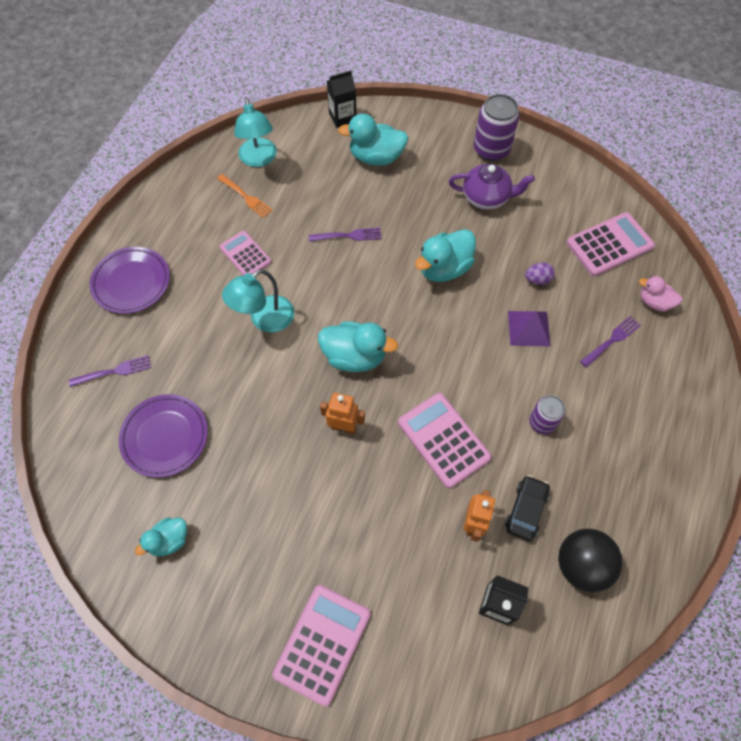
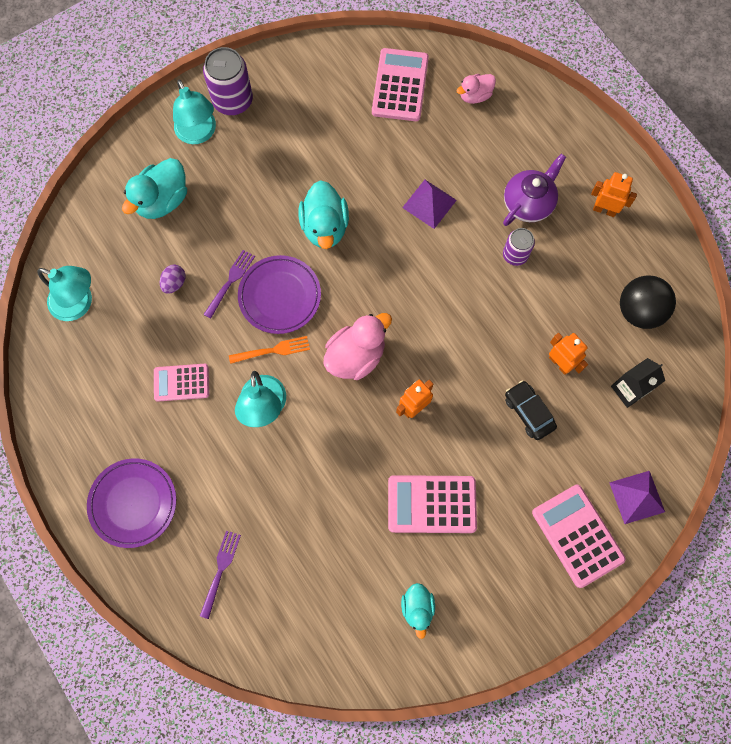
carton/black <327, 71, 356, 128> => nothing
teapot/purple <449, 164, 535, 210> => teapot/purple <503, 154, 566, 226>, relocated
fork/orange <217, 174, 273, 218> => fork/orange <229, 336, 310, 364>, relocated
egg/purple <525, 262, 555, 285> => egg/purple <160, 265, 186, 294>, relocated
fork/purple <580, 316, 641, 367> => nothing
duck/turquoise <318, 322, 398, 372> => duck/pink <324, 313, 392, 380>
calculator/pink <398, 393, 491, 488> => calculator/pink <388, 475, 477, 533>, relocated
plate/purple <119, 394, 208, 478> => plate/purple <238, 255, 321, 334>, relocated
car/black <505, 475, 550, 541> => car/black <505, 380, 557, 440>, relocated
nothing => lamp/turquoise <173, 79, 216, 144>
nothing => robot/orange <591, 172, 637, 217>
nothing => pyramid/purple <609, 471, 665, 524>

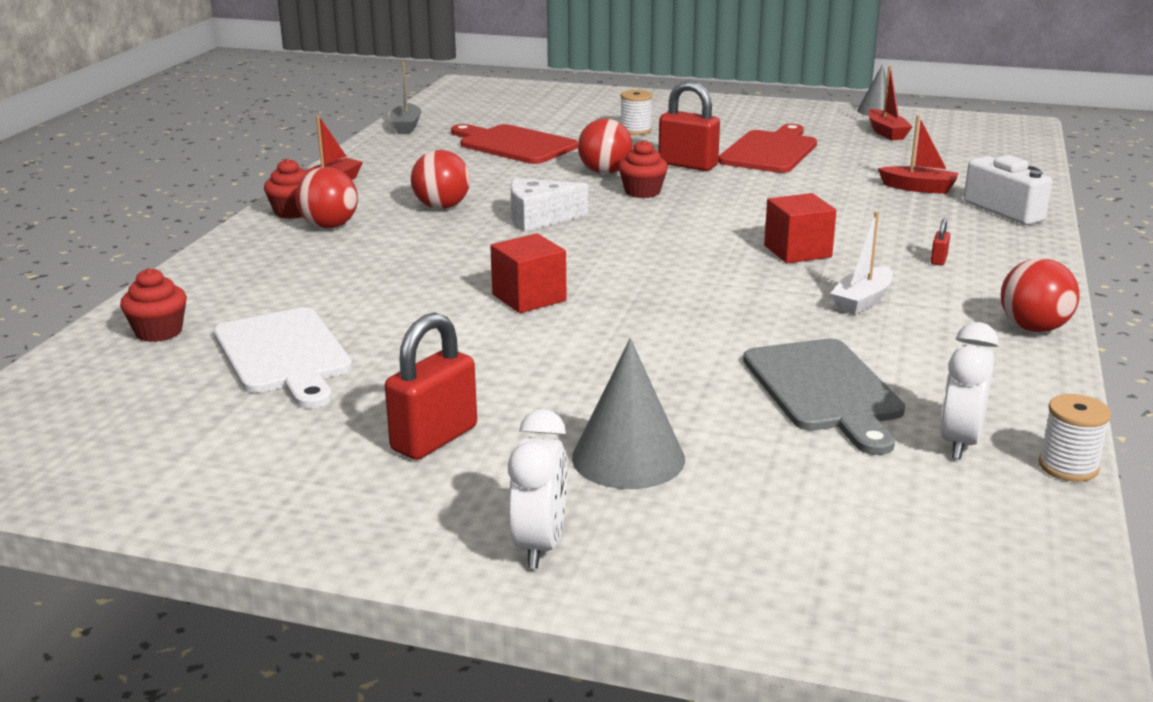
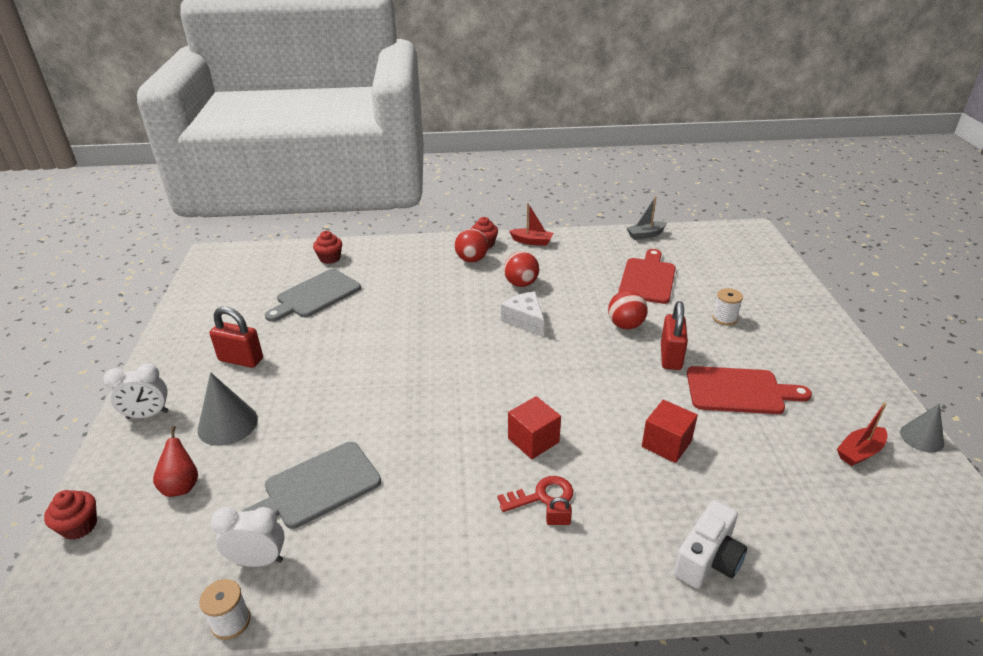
boat/red <878, 115, 958, 194> => nothing
cupcake/red <618, 140, 668, 198> => cupcake/red <44, 490, 97, 540>, relocated
boat/white <830, 212, 893, 315> => nothing
cube/red <490, 233, 567, 313> => cube/red <642, 400, 698, 463>, relocated
ball/red <1001, 258, 1080, 332> => nothing
cutting board/white <214, 307, 352, 409> => cutting board/grey <265, 269, 361, 322>
nothing => pear/red <153, 426, 198, 497>
nothing => key/red <497, 476, 573, 512>

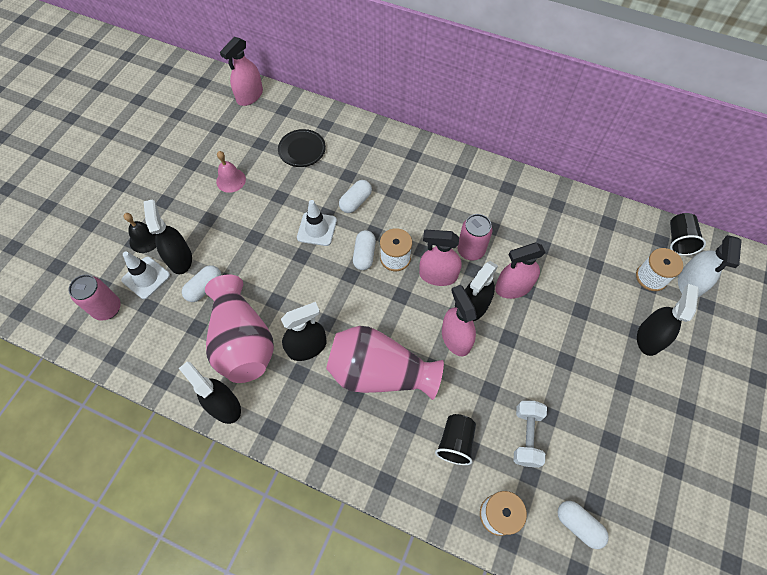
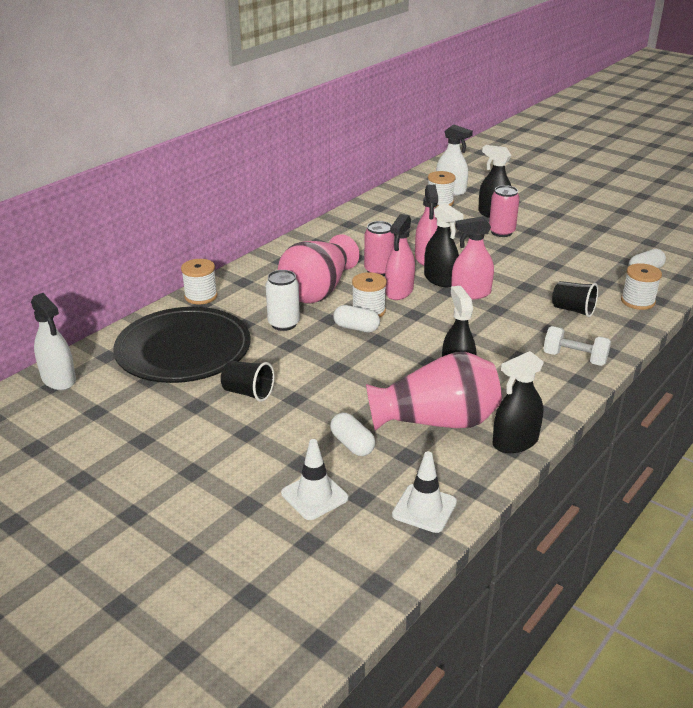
spray bottle/pink <220, 37, 263, 106> => spray bottle/white <31, 293, 76, 390>
plate/black <278, 129, 326, 167> => plate/black <113, 307, 251, 383>, x2.17
bell/pink <216, 151, 246, 193> => nothing
capsule/white <339, 180, 372, 213> => can/white <266, 270, 300, 331>
spray bottle/black <144, 199, 192, 274> => nothing
traffic cone/white <297, 200, 337, 246> => traffic cone/white <392, 451, 457, 533>, relocated
bell/black <123, 213, 156, 253> => nothing
cup/black <670, 213, 706, 256> => cup/black <221, 361, 274, 402>, relocated
can/pink <68, 274, 121, 321> => can/pink <489, 185, 520, 237>, relocated
vase/pink <326, 326, 444, 400> => vase/pink <278, 234, 360, 304>, relocated
dumbbell/white <513, 401, 547, 468> => dumbbell/white <543, 326, 611, 366>, relocated
nothing => spool/white <181, 259, 218, 304>

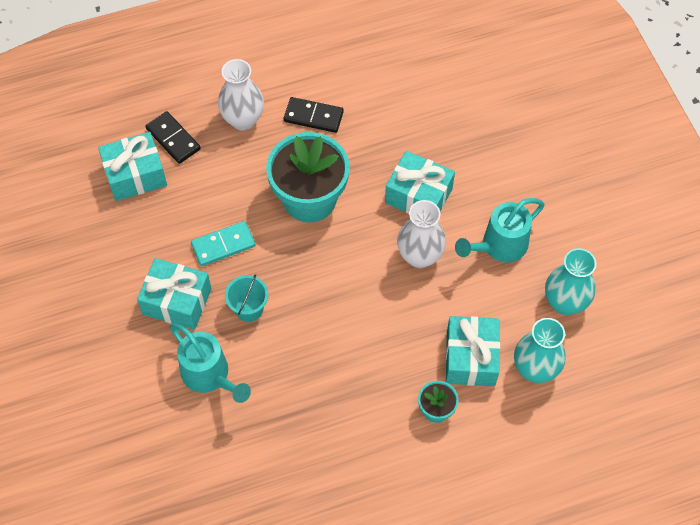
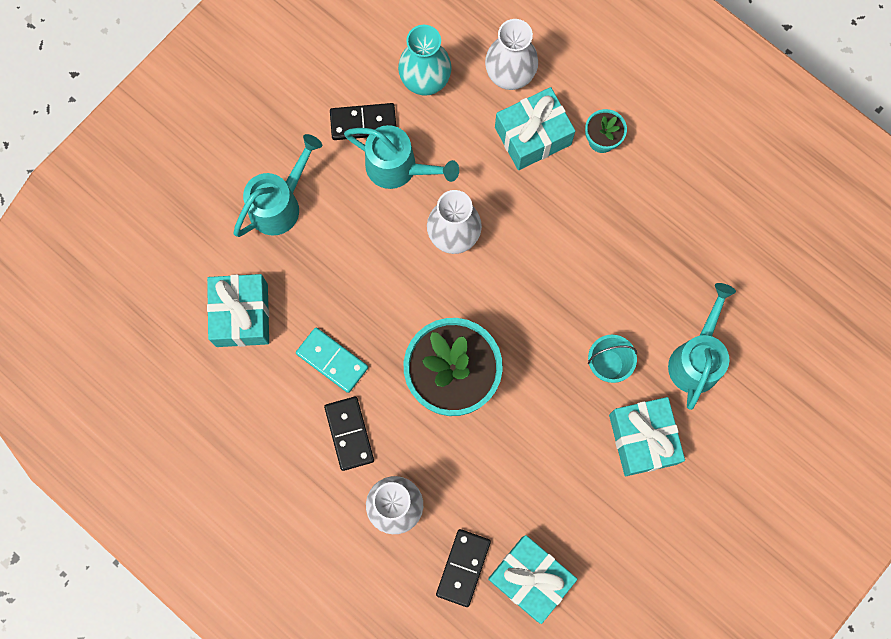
gift/turquoise <385, 151, 455, 214> => gift/turquoise <207, 274, 269, 347>, relocated
domino/turquoise <191, 221, 255, 266> => domino/turquoise <296, 328, 368, 393>, relocated
vase/turquoise <514, 318, 566, 383> => vase/white <485, 19, 538, 90>
nothing => domino/black <330, 103, 396, 140>
nothing => watering can/turquoise <233, 134, 322, 237>

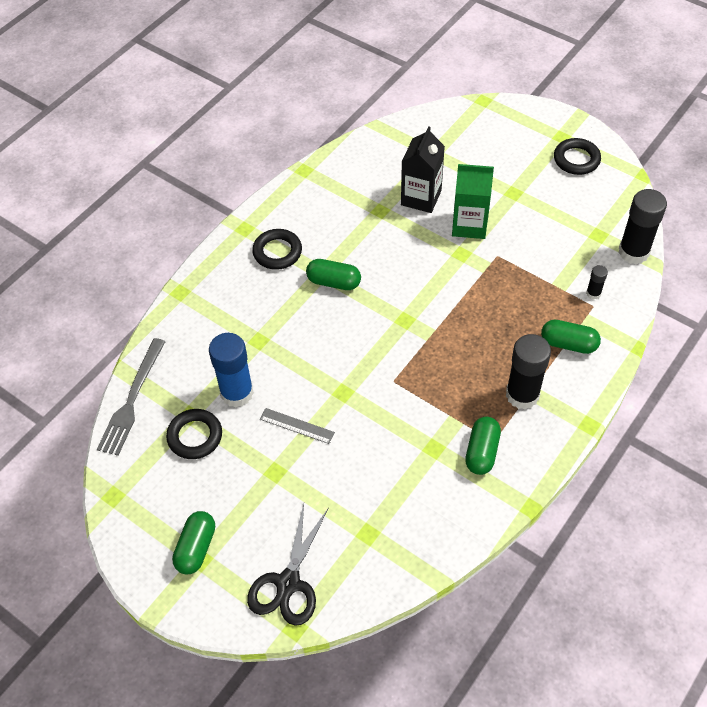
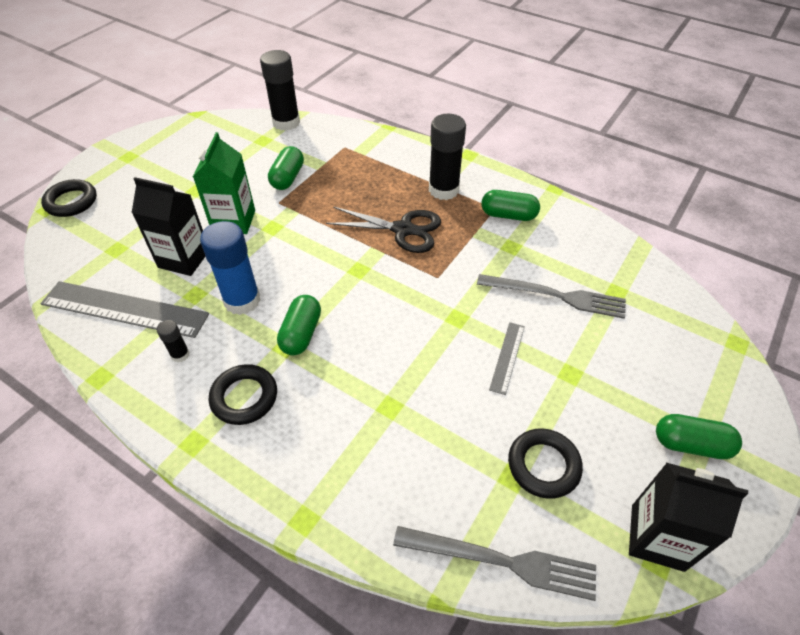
ring/black <554, 138, 601, 175> => ring/black <41, 179, 97, 217>, relocated
glue stick/black <586, 265, 608, 299> => glue stick/black <157, 320, 190, 362>, relocated
capsule/green <541, 320, 601, 354> => capsule/green <268, 146, 304, 190>, relocated
glue stick/blue <209, 333, 254, 407> => glue stick/blue <200, 221, 261, 315>, relocated
scissors/black <247, 504, 328, 626> => scissors/black <326, 207, 441, 253>, relocated
nothing => fork/grey <477, 274, 626, 319>
nothing => ruler/grey <40, 281, 209, 338>
nothing => carton/black <629, 463, 748, 572>

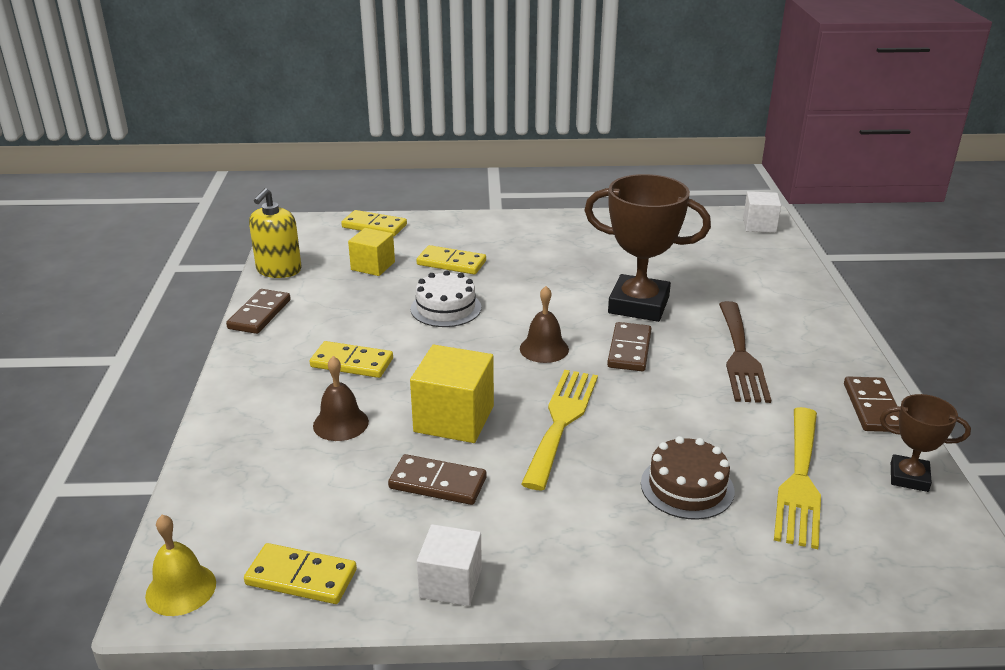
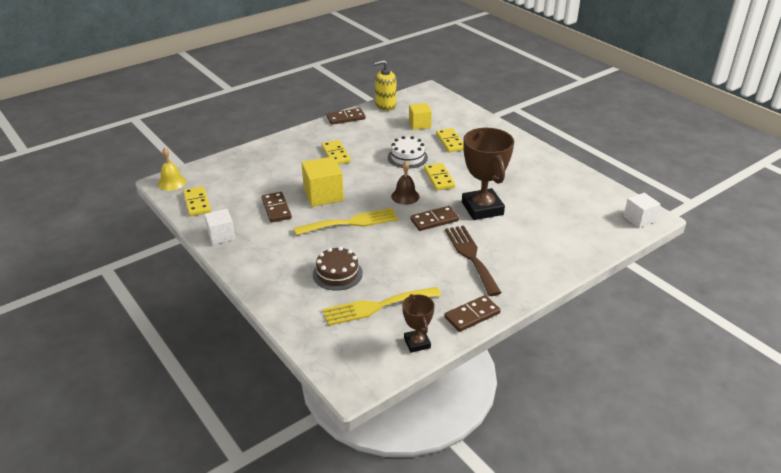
domino/yellow <341, 210, 407, 236> => domino/yellow <424, 163, 455, 190>, relocated
fork/brown <719, 301, 771, 403> => fork/brown <445, 225, 501, 296>, 105 degrees clockwise
bell/brown <313, 356, 369, 441> => nothing

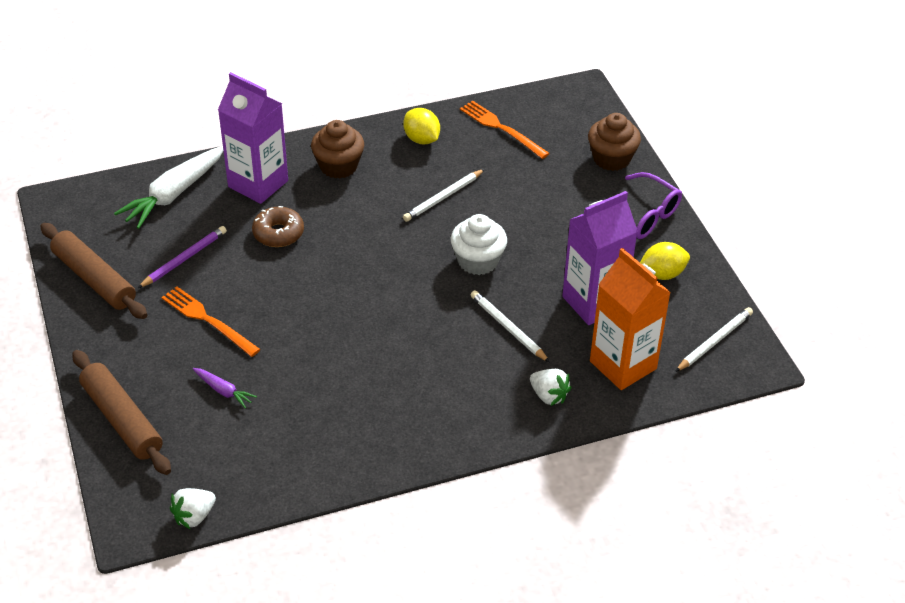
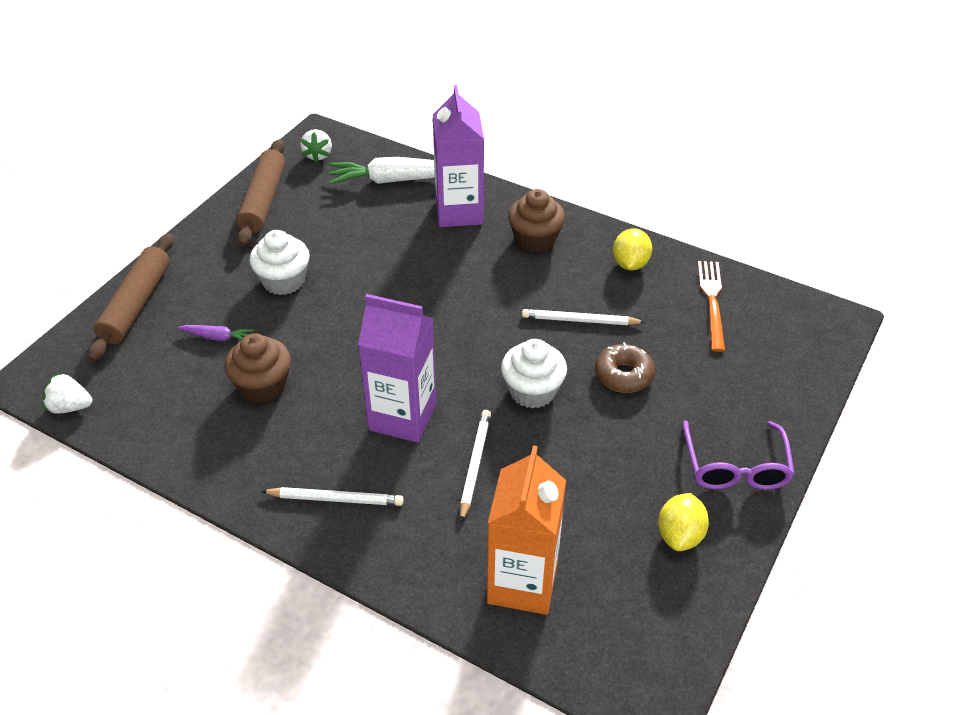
cupcake/brown <588, 113, 641, 171> => cupcake/brown <224, 333, 291, 403>, relocated
carton/purple <562, 191, 638, 325> => carton/purple <358, 294, 436, 443>, relocated
donut/brown <252, 206, 304, 247> => donut/brown <595, 342, 655, 393>, relocated
pencil/purple <138, 226, 227, 288> => nothing
lemon/yellow <640, 242, 690, 280> => lemon/yellow <658, 493, 709, 551>, 75 degrees clockwise
fork/orange <162, 286, 260, 357> => cupcake/white <249, 230, 310, 295>
pencil/white <675, 307, 753, 372> => pencil/white <261, 487, 404, 506>, relocated
carrot/purple <193, 368, 257, 408> => carrot/purple <177, 325, 254, 341>, 75 degrees counterclockwise
strawberry/white <530, 369, 571, 406> => strawberry/white <300, 129, 332, 163>, relocated

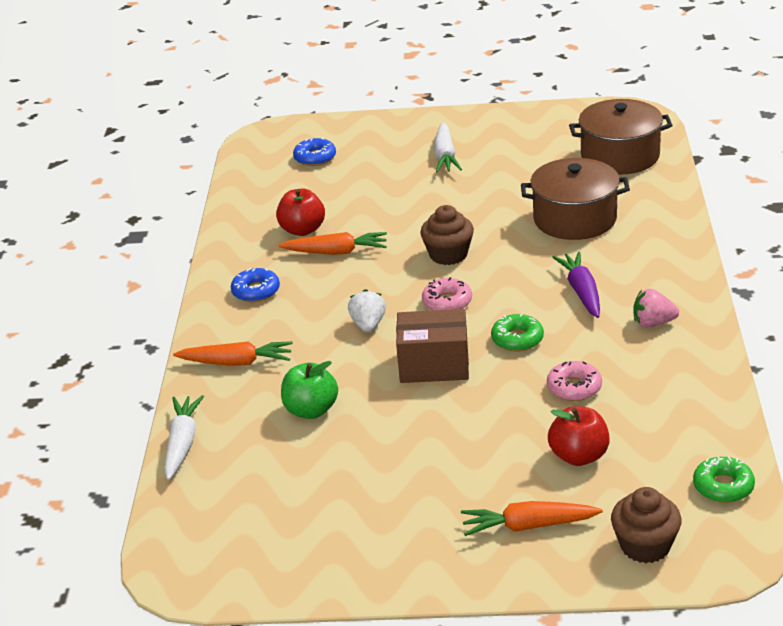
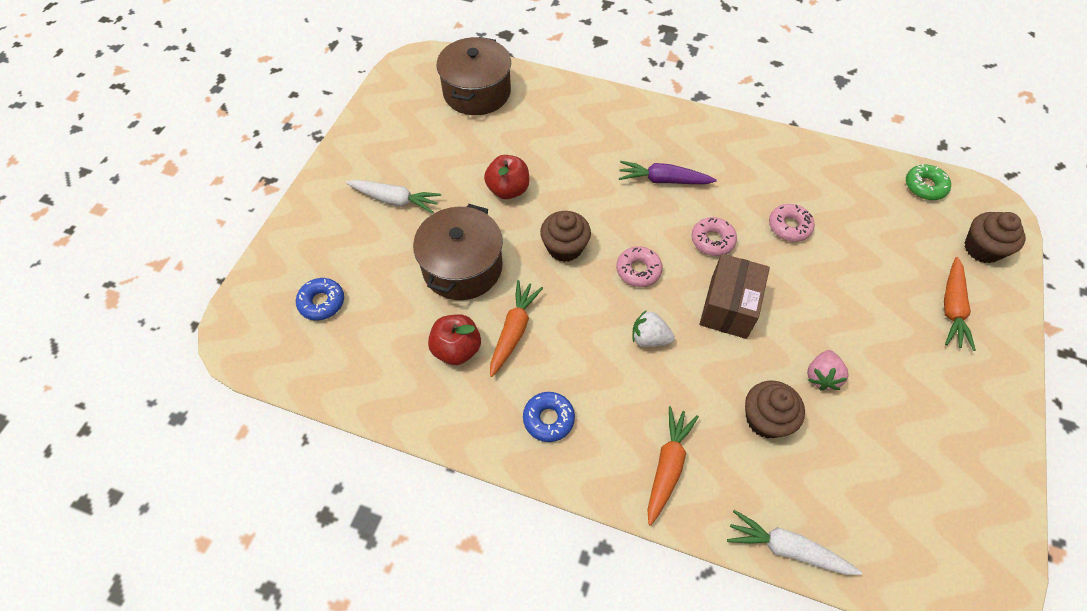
pot/brown <521, 158, 630, 240> => pot/brown <413, 204, 503, 300>, relocated
strawberry/pink <633, 289, 679, 328> => strawberry/pink <807, 350, 848, 391>, relocated
donut/green <491, 314, 544, 352> => donut/pink <691, 217, 737, 256>
apple/green <281, 361, 338, 419> => cupcake/brown <745, 381, 805, 438>
apple/red <548, 406, 610, 466> => apple/red <484, 155, 529, 199>, relocated

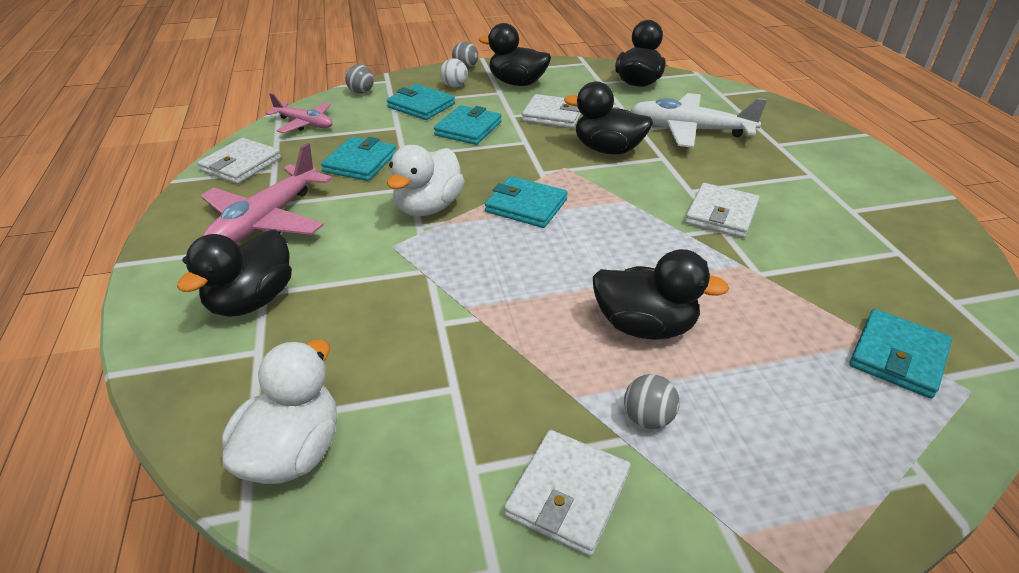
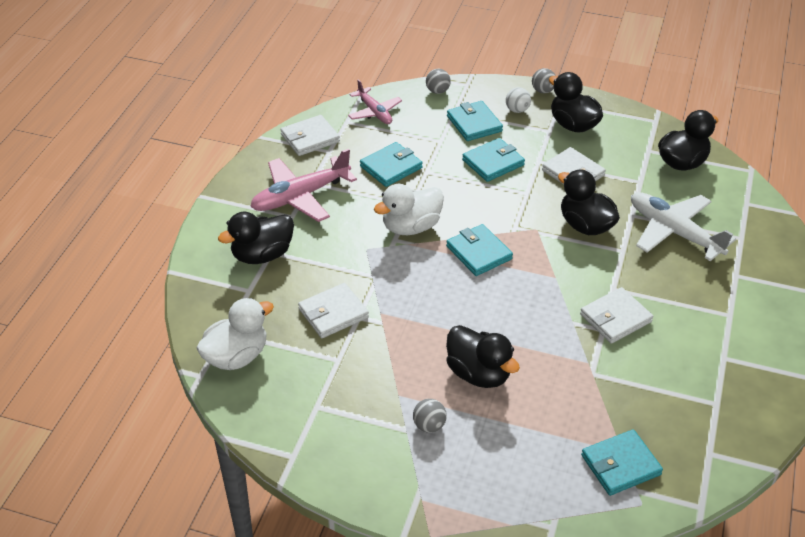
wallet/white <504, 430, 631, 556> => wallet/white <298, 283, 369, 338>, relocated

